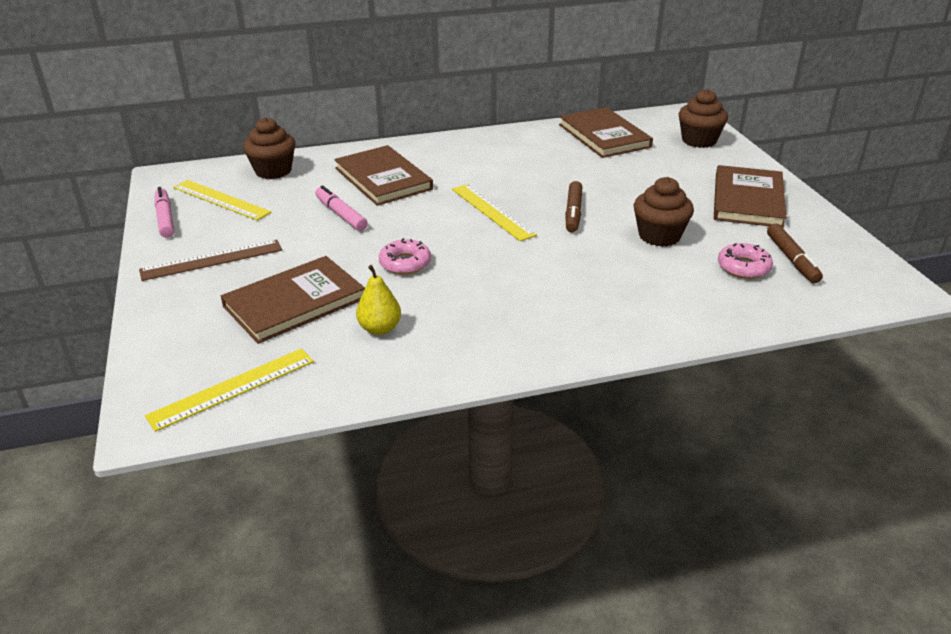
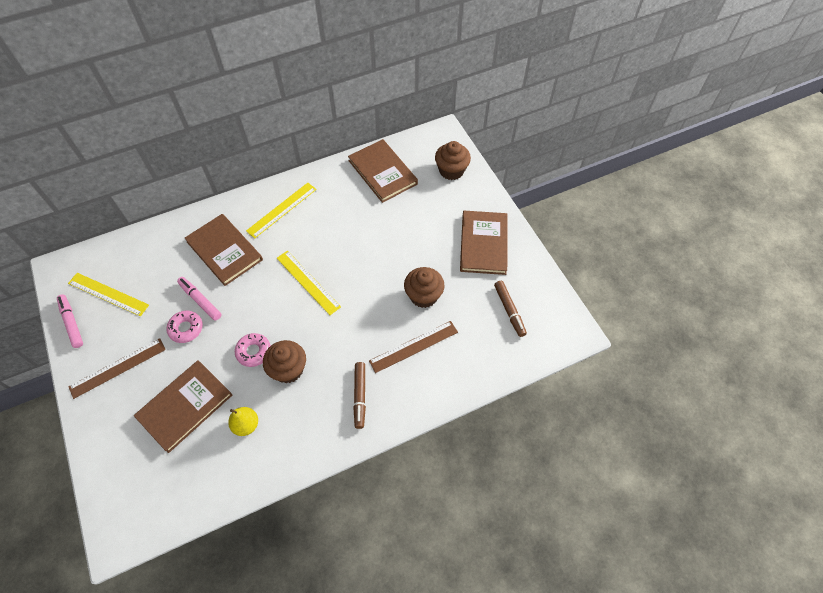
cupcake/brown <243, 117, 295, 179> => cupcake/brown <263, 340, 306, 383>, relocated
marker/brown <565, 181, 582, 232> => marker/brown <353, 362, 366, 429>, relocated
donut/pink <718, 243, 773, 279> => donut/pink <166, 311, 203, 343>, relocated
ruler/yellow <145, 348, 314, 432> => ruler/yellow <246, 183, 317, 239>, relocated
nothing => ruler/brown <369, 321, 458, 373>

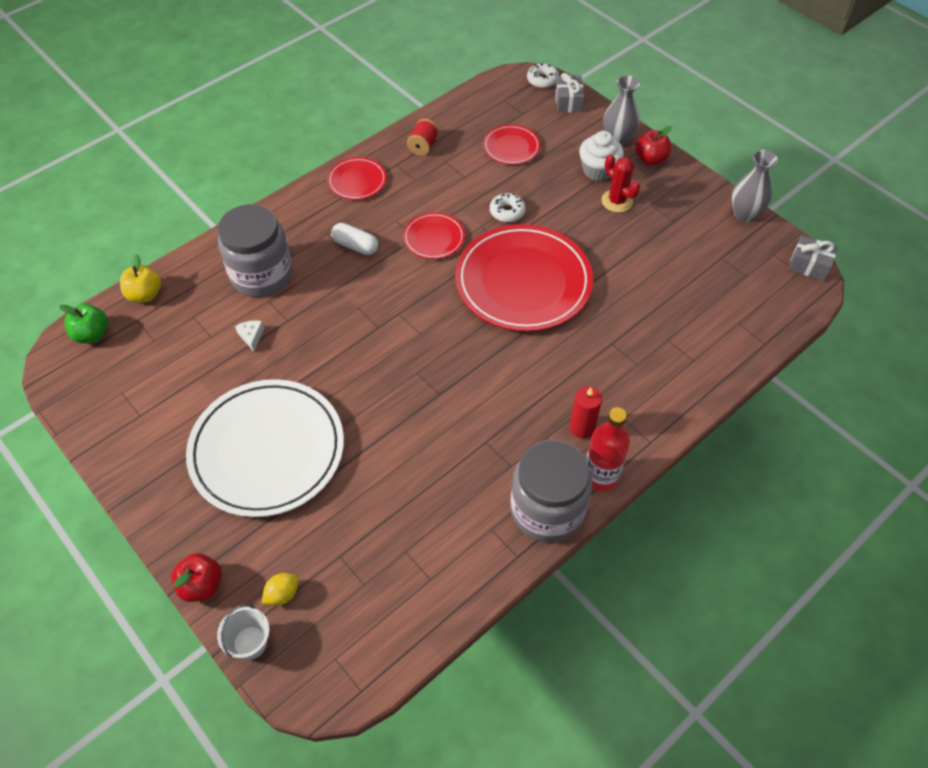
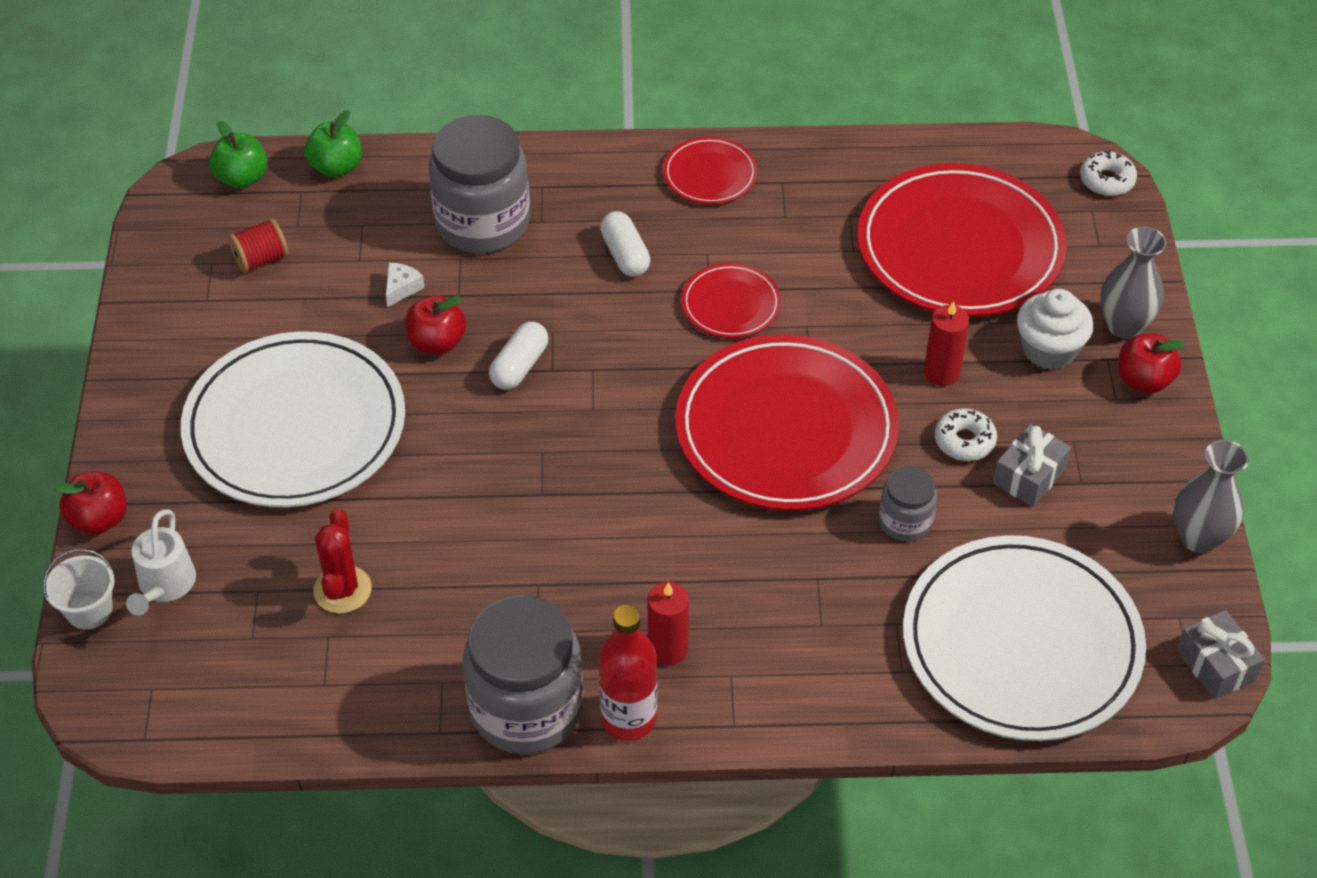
gift/grey <555, 73, 584, 112> => gift/grey <993, 424, 1071, 507>, relocated
spool/red <407, 119, 439, 156> => spool/red <228, 218, 288, 273>, relocated
plate/red <483, 124, 541, 165> => plate/red <858, 163, 1067, 317>, x2.13
cactus/red <601, 154, 640, 212> => cactus/red <313, 509, 372, 613>, relocated
donut/white <490, 193, 526, 222> => donut/white <935, 408, 997, 461>, relocated
apple/yellow <120, 254, 161, 303> => apple/green <304, 110, 362, 178>
lemon/yellow <262, 573, 298, 606> => watering can/white <126, 509, 196, 615>
nothing => apple/red <405, 295, 466, 354>
nothing => candle/red <924, 301, 969, 386>
nothing => capsule/white <489, 322, 548, 390>
nothing => jar/grey <879, 466, 937, 541>
nothing => plate/white <903, 535, 1146, 741>

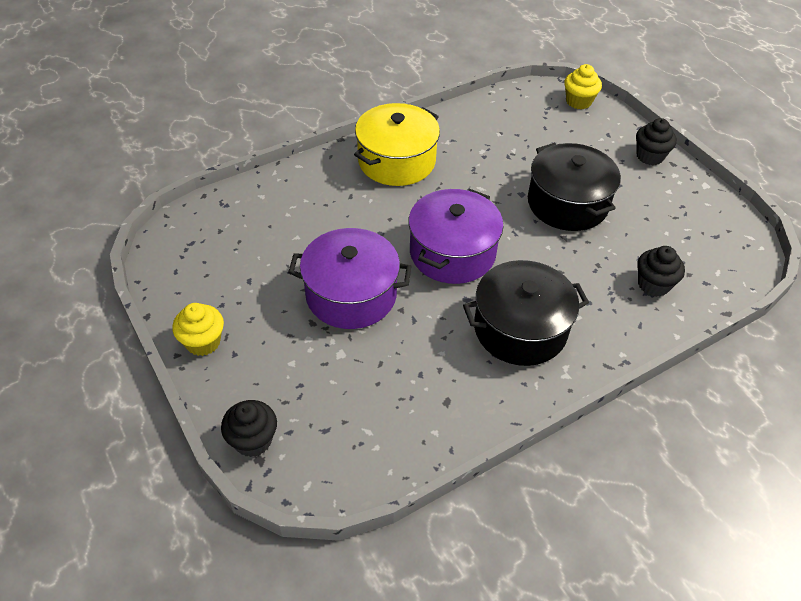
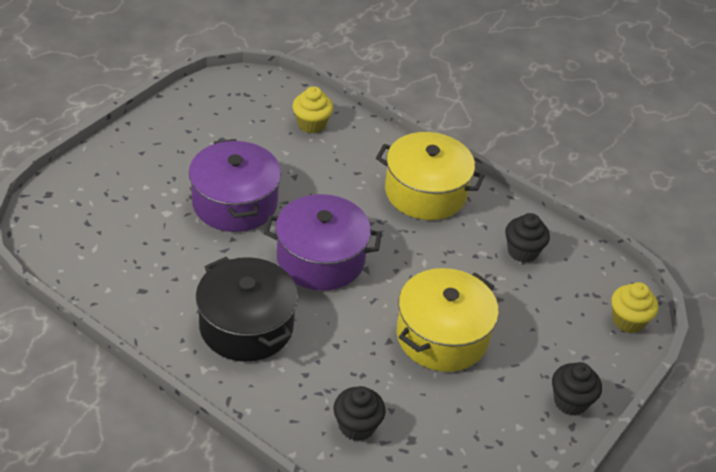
pot/black <528, 143, 621, 231> => pot/yellow <397, 268, 499, 372>
cupcake/yellow <172, 303, 224, 356> => cupcake/yellow <293, 86, 333, 134>, relocated
cupcake/black <221, 400, 277, 457> => cupcake/black <505, 213, 550, 263>, relocated

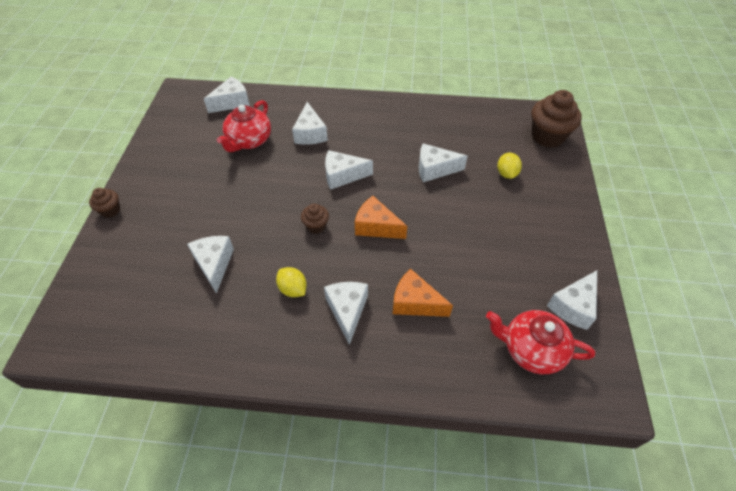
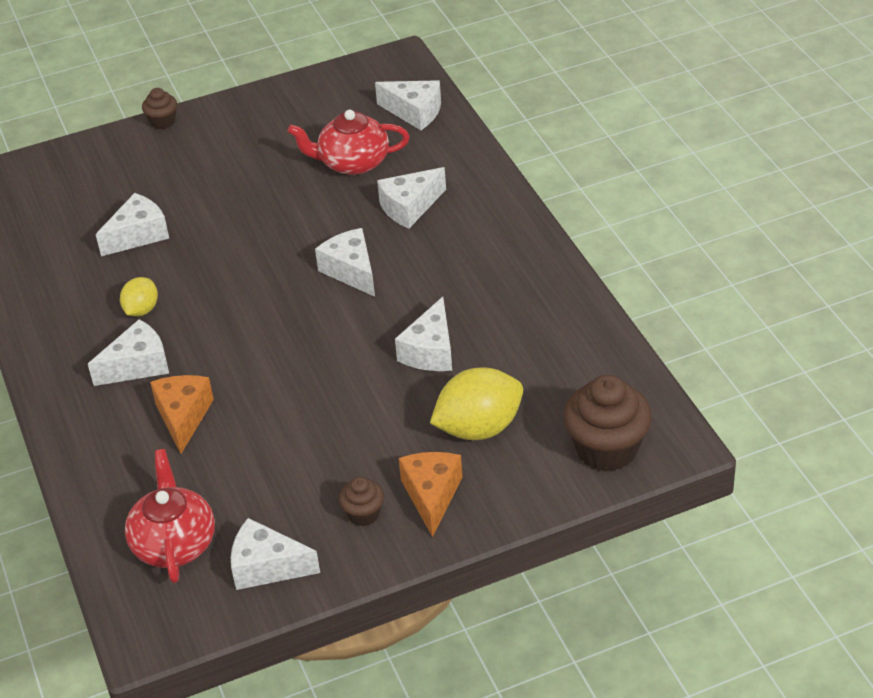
cheese/white <419, 144, 468, 182> => cheese/white <395, 297, 452, 371>, 135 degrees counterclockwise
lemon/yellow <497, 152, 522, 179> => lemon/yellow <430, 368, 523, 440>, x1.79
cheese/orange <355, 196, 407, 239> => cheese/orange <399, 452, 463, 537>, relocated
cupcake/brown <301, 204, 329, 234> => cupcake/brown <339, 477, 384, 526>, relocated

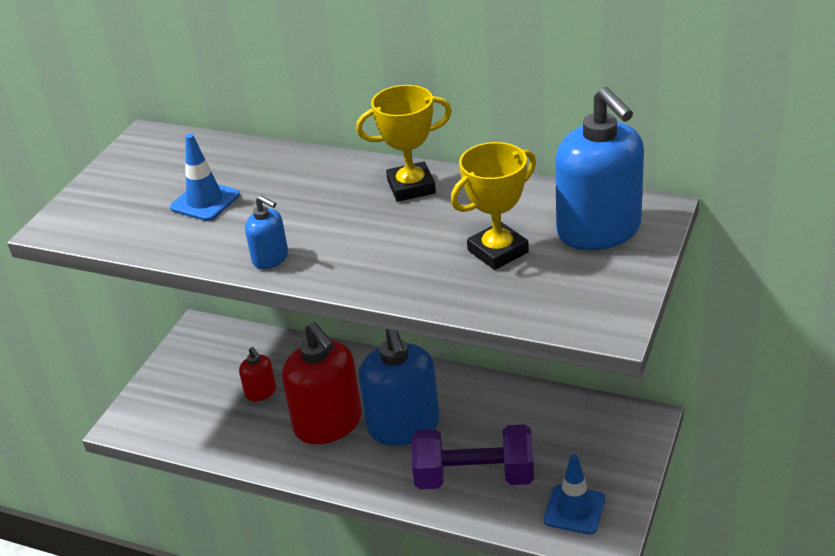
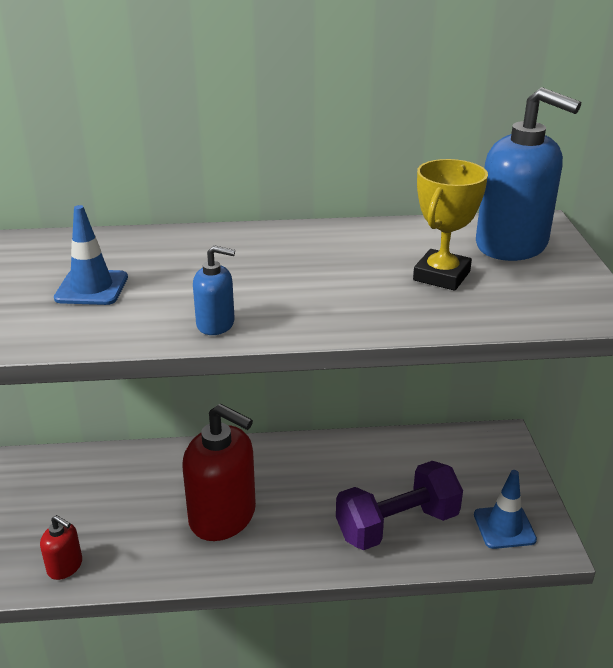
trophy/yellow <356, 85, 452, 202> => nothing
soap dispenser/blue <359, 329, 440, 446> => nothing
soap dispenser/red <239, 347, 276, 401> => soap dispenser/red <40, 515, 82, 580>, relocated

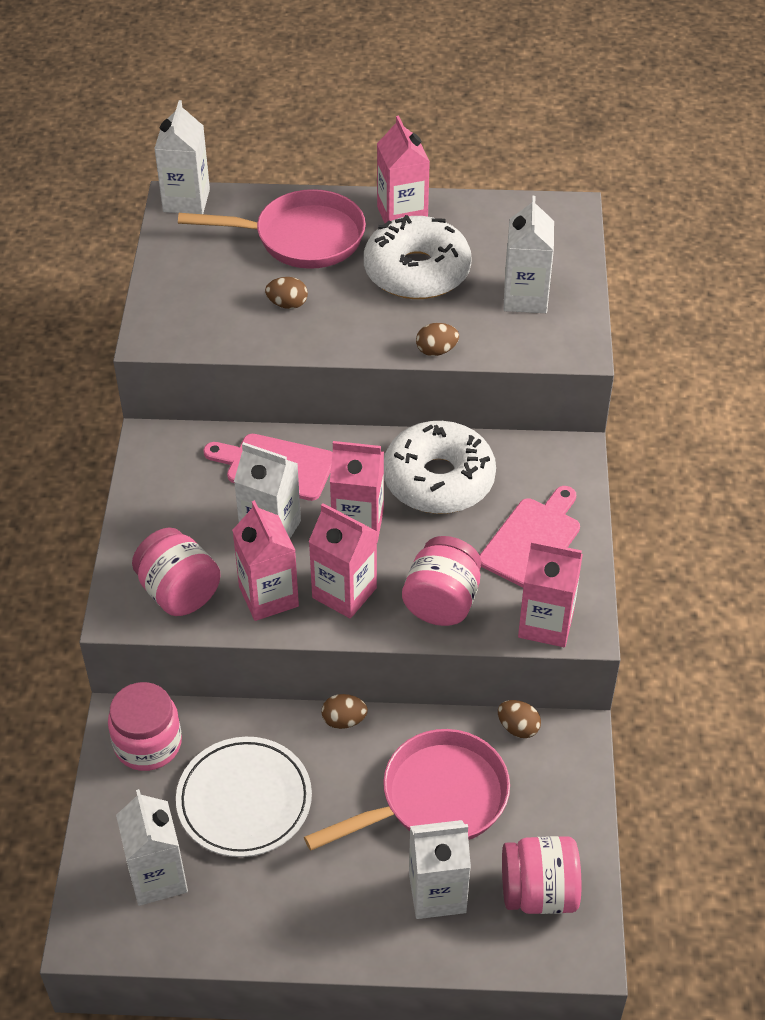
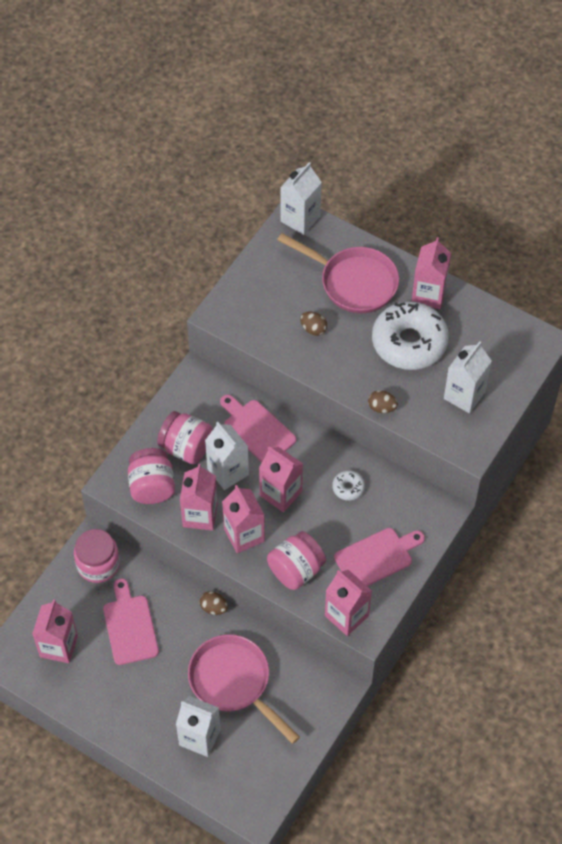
donut/white <384, 421, 496, 514> => donut/white <332, 470, 365, 500>, x0.42
egg/brown <498, 700, 541, 738> => nothing
pan/pink <304, 729, 510, 851> => pan/pink <188, 634, 300, 744>, 135 degrees counterclockwise
plate/white <176, 737, 312, 857> => cutting board/pink <103, 578, 159, 665>
carton/white <116, 789, 188, 906> => carton/pink <32, 599, 78, 663>
jar/pink <502, 836, 581, 914> => jar/pink <157, 411, 213, 464>, relocated

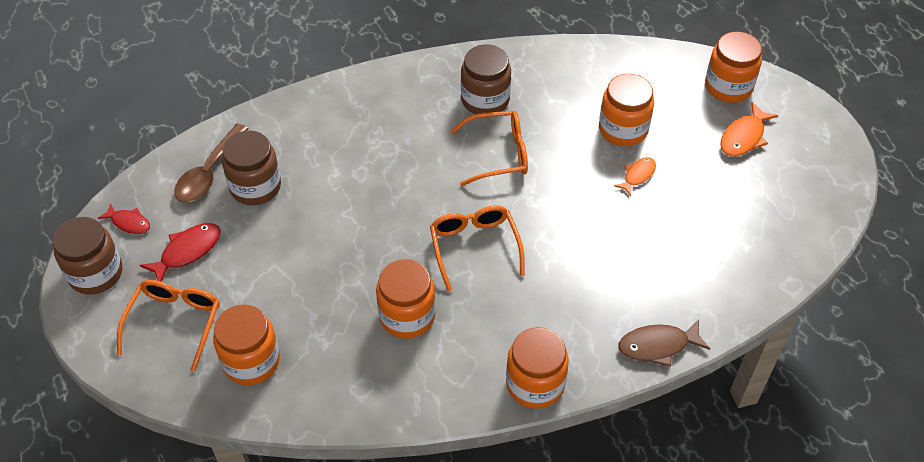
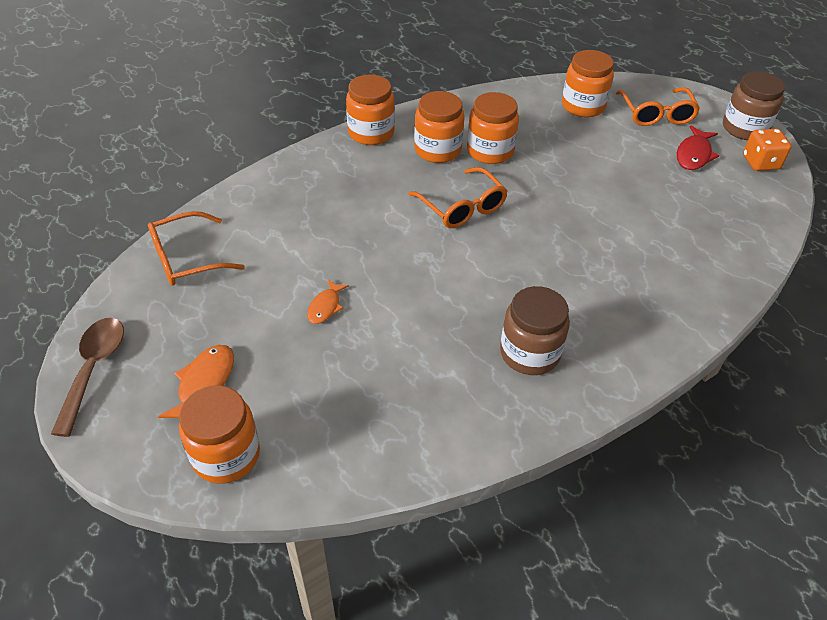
jar/orange <599, 74, 654, 146> => jar/orange <414, 91, 465, 163>, relocated
glasses/orange <451, 111, 528, 186> => glasses/orange <148, 211, 245, 286>, relocated
spoon/brown <174, 124, 248, 203> => spoon/brown <51, 318, 124, 437>, relocated
jar/brown <222, 131, 281, 205> => nothing
fish/red <97, 203, 150, 234> => dice/orange <743, 129, 792, 171>
fish/brown <619, 320, 710, 367> => nothing

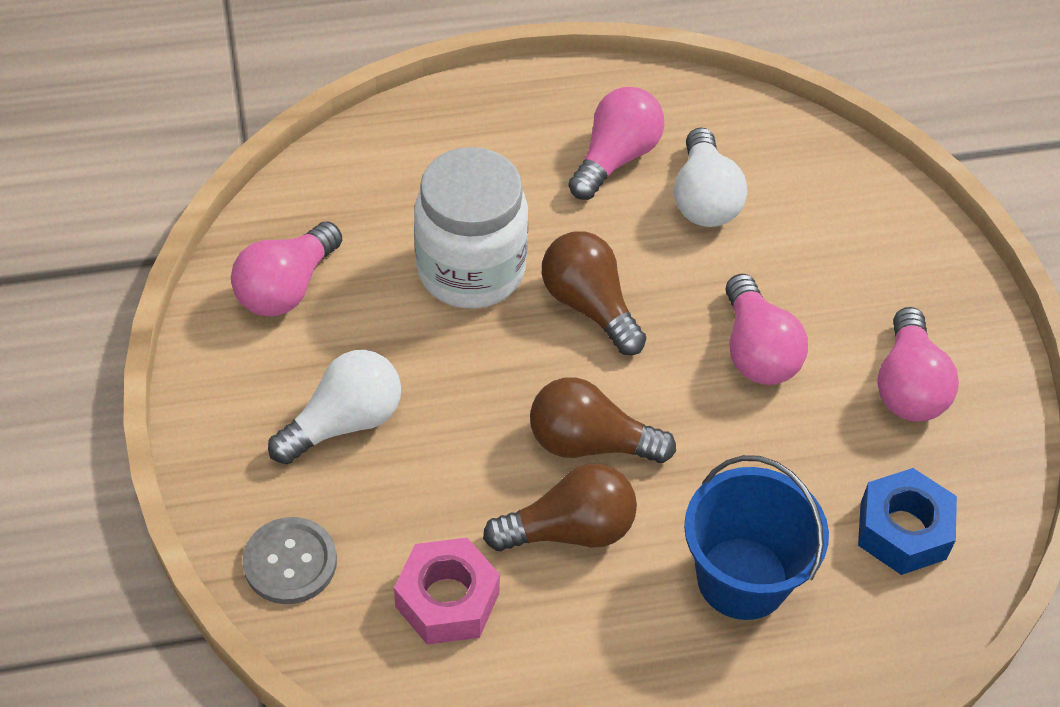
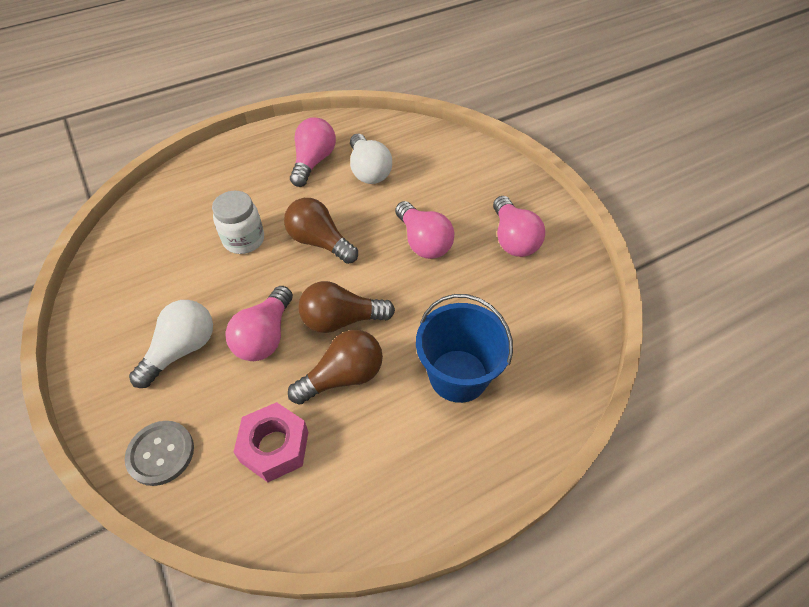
jar/white <414, 147, 528, 308> => jar/white <212, 191, 264, 254>, x0.63
light bulb/pink <231, 221, 342, 317> => light bulb/pink <225, 286, 293, 361>, relocated
nut/blue <858, 468, 957, 575> => nothing

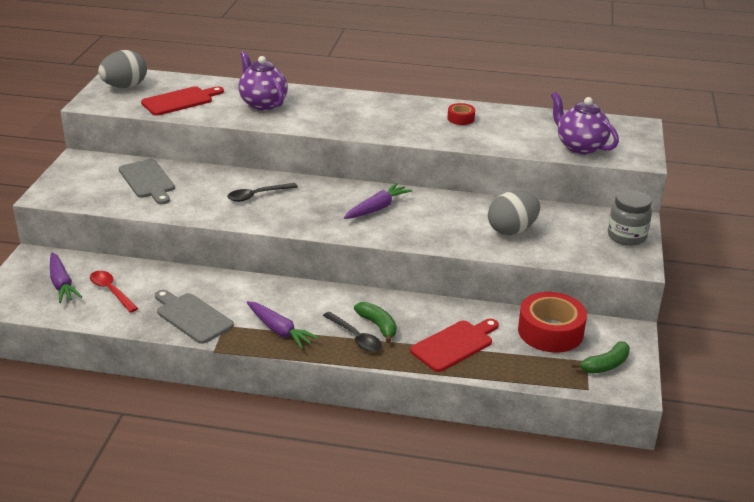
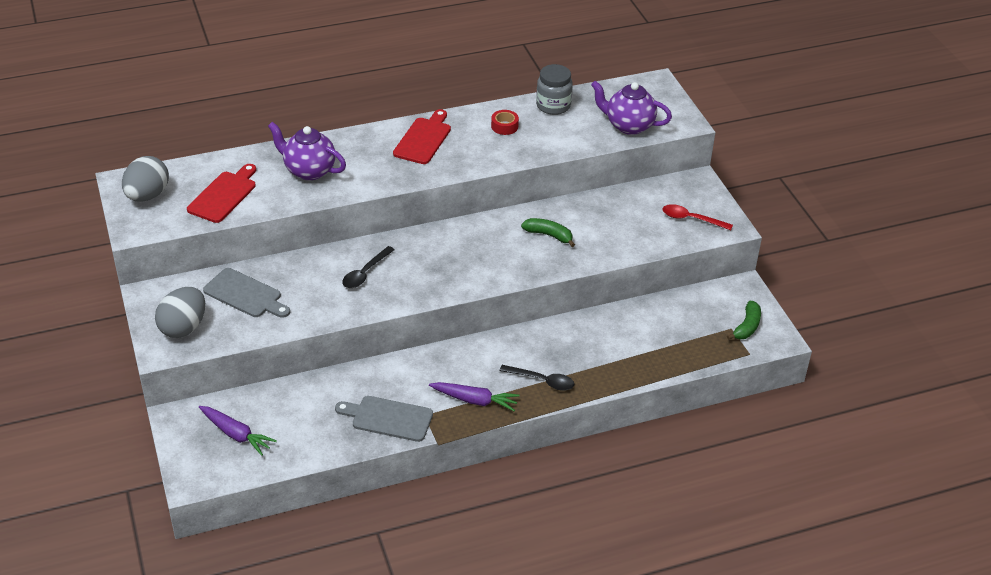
carrot/purple <344, 183, 412, 219> => nothing
egg/grey <488, 190, 540, 235> => egg/grey <155, 287, 205, 338>, relocated
jar/grey <608, 190, 652, 246> => jar/grey <536, 64, 573, 115>, relocated
spoon/red <90, 271, 138, 313> => spoon/red <663, 204, 733, 230>, relocated
tape/red <518, 292, 587, 352> => nothing
banana/green <354, 302, 397, 343> => banana/green <521, 218, 575, 247>, relocated
cutting board/red <410, 319, 499, 372> => cutting board/red <393, 109, 451, 164>, relocated

